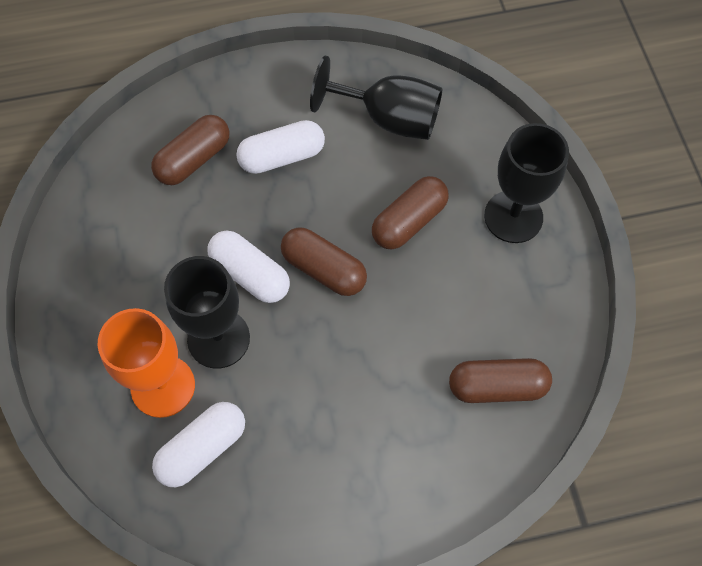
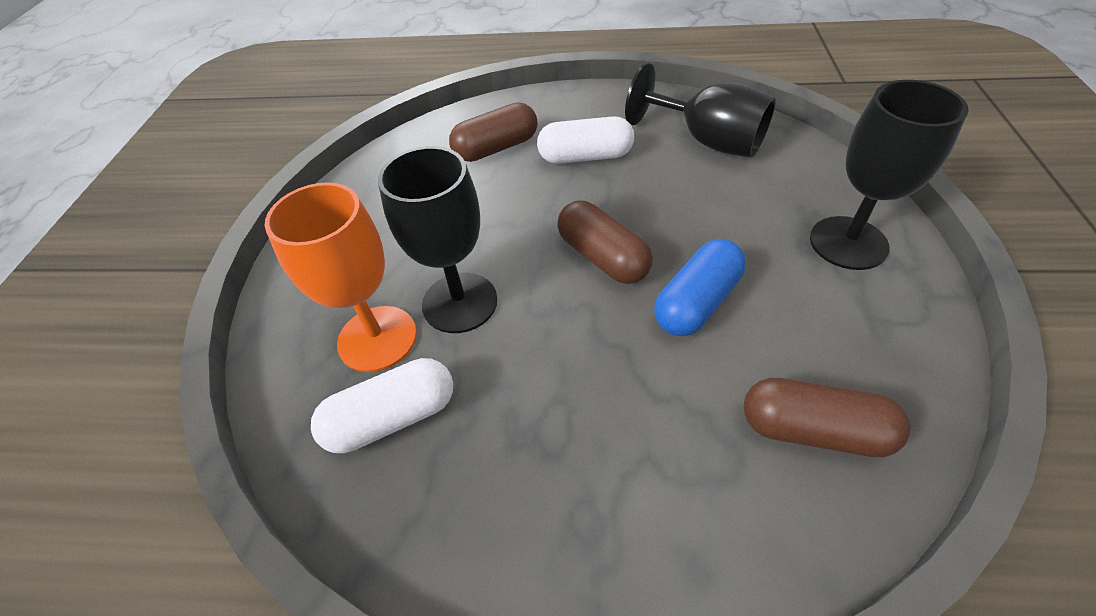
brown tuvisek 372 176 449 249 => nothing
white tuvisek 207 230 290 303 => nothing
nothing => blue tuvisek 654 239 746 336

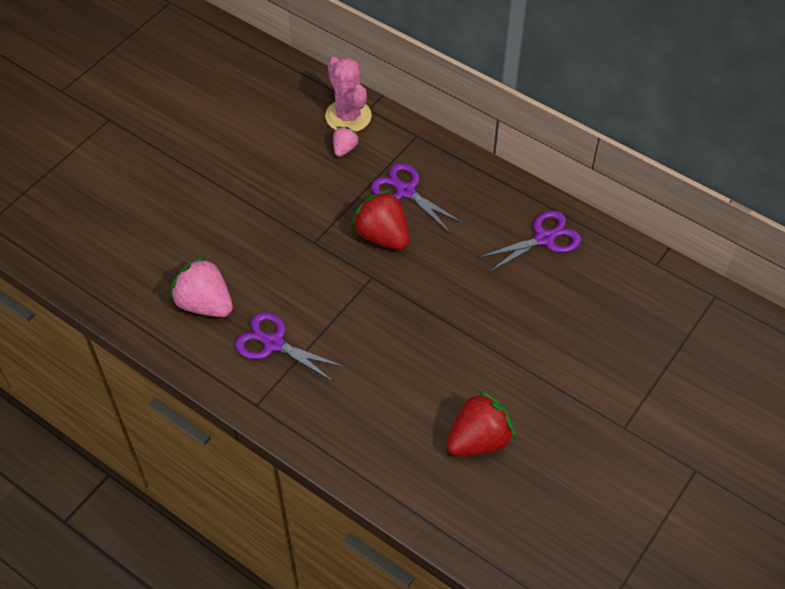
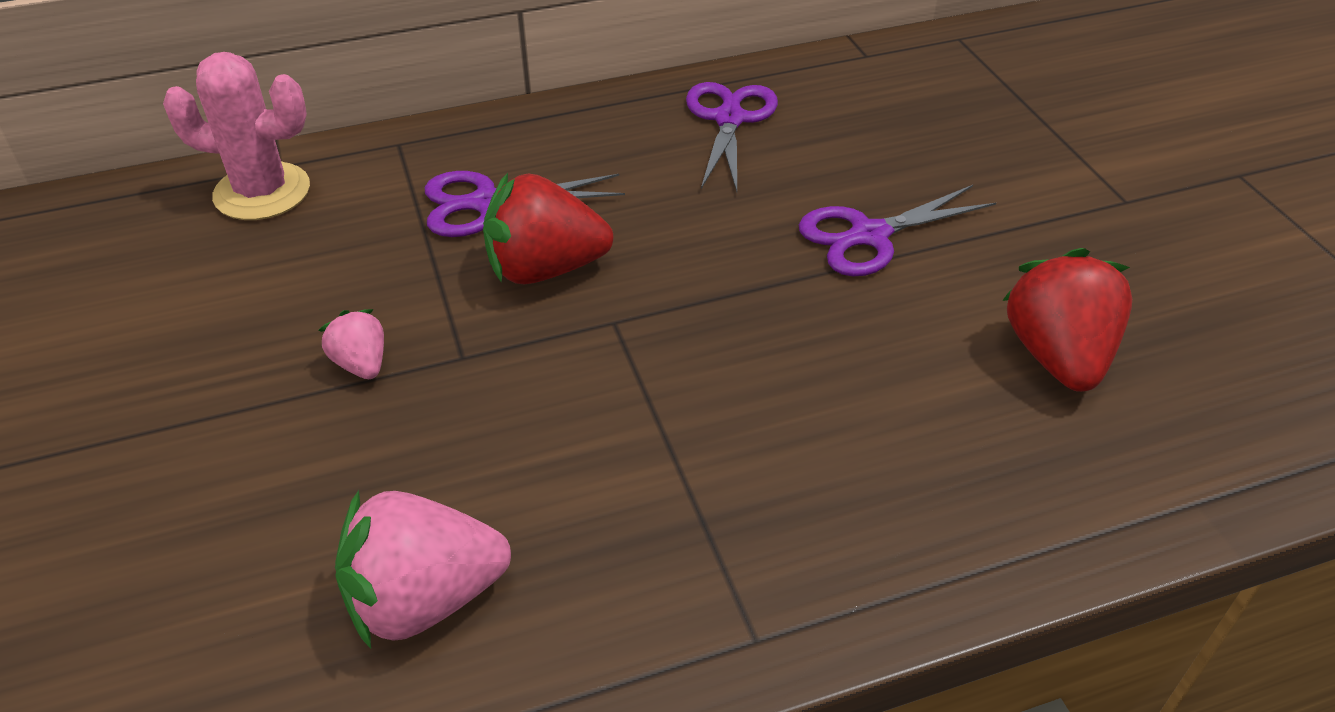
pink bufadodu 333 127 360 157 => pink bufadodu 319 309 384 379, move
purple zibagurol 235 312 344 382 => purple zibagurol 799 185 996 276, move

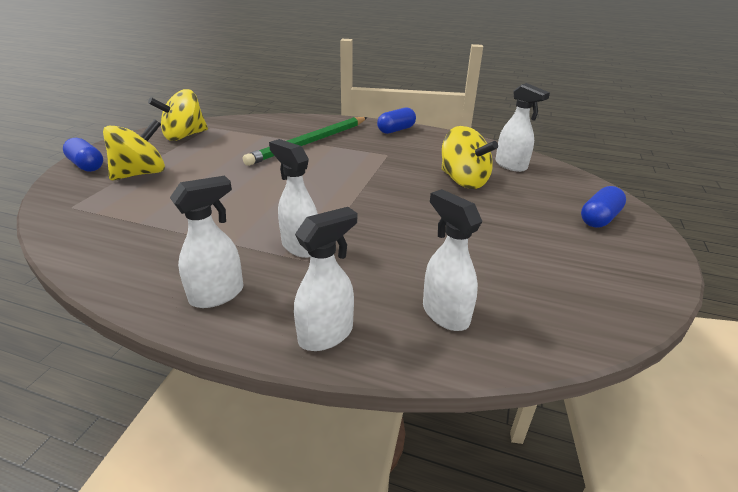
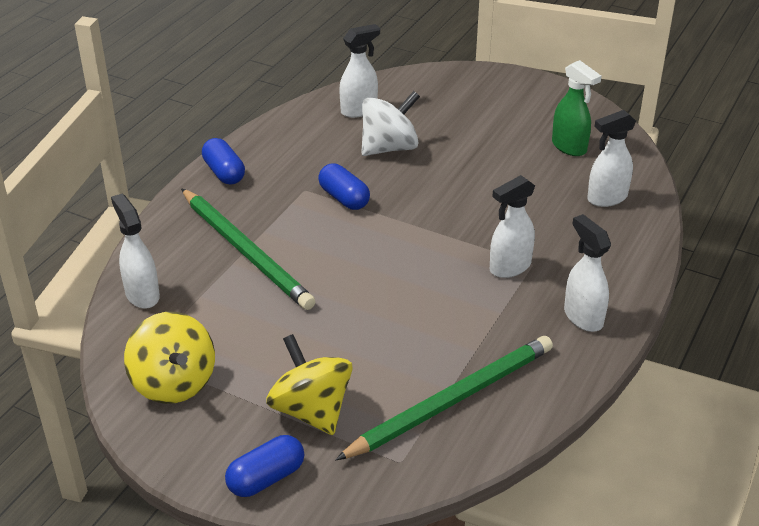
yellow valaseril 441 126 498 189 => white valaseril 361 91 420 156
blue tuvisek 581 186 626 228 => blue tuvisek 318 163 370 210, move
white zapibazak 294 207 357 351 => white zapibazak 111 194 160 309, move
nothing => green zapibazak 552 60 602 156
nothing => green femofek 335 336 553 460

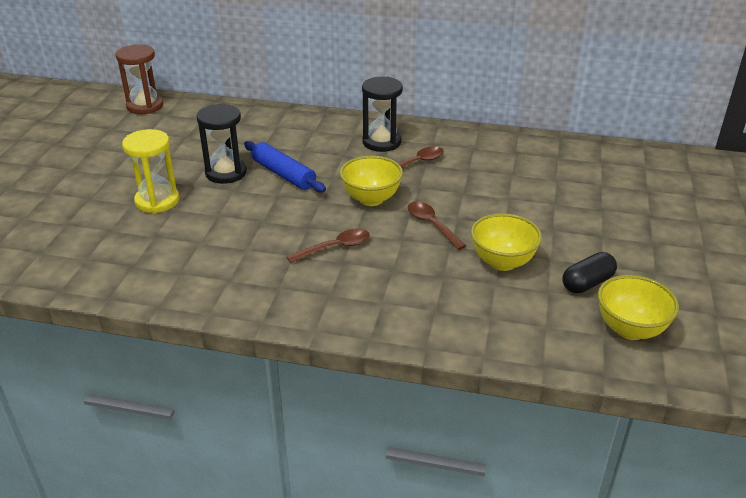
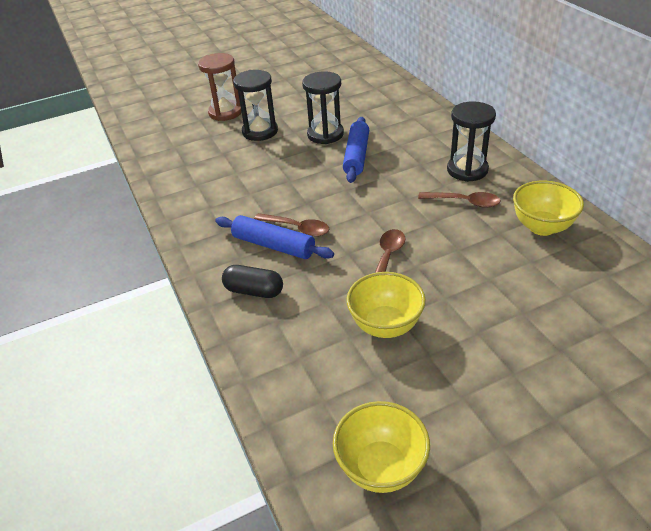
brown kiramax 116 44 163 114 => brown kiramax 198 53 242 121, move
yellow kiramax 122 129 179 213 => black kiramax 233 70 278 141
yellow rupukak 340 156 403 206 => yellow rupukak 513 181 584 236, move
black tuvisek 563 252 617 293 => black tuvisek 222 265 283 298, move
nothing => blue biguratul 215 215 334 259

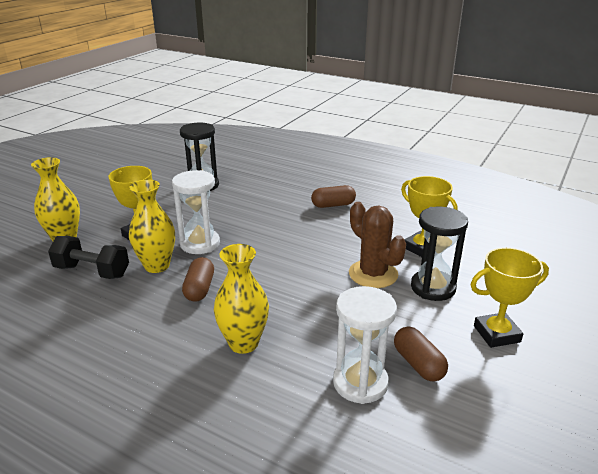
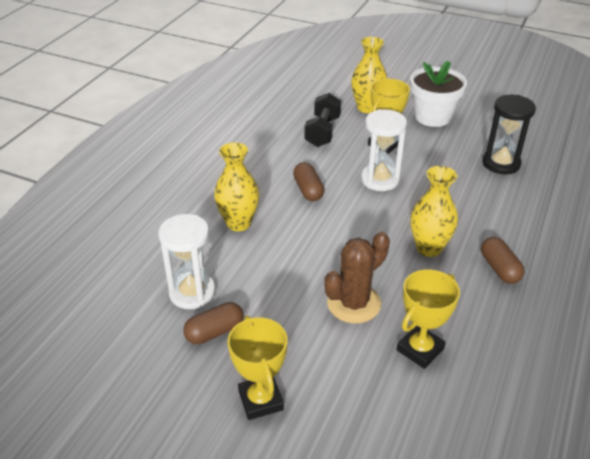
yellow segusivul 129 179 175 273 => yellow segusivul 411 166 458 257, move
black kiramax 411 207 468 301 => nothing
brown tuvisek 182 257 214 302 => brown tuvisek 293 162 324 201, 75 degrees clockwise
nothing => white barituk 410 61 467 127

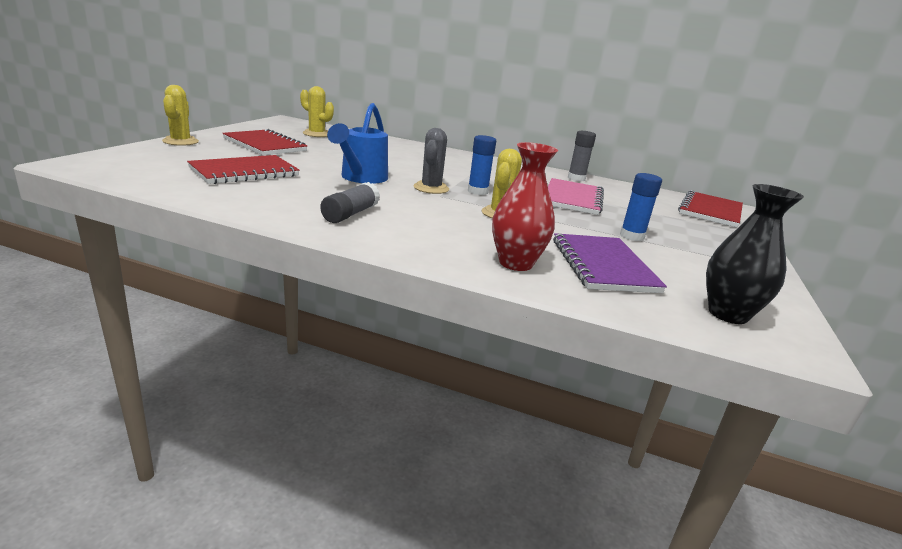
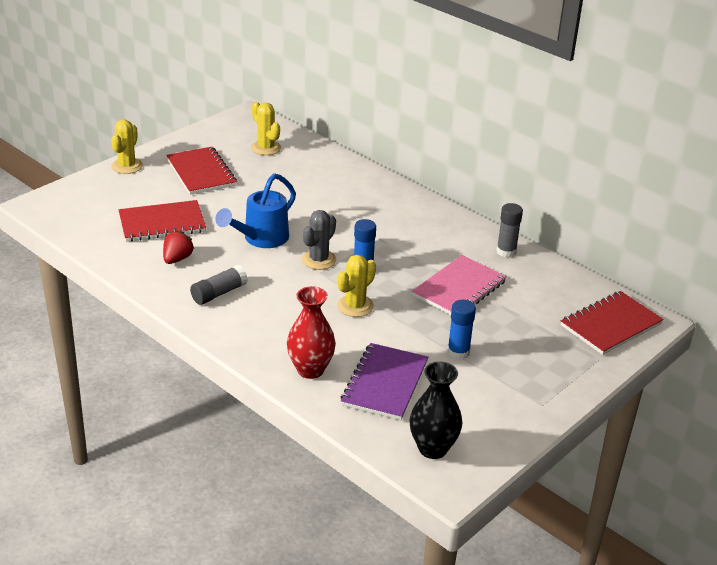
nothing => red bufadodu 163 230 194 264

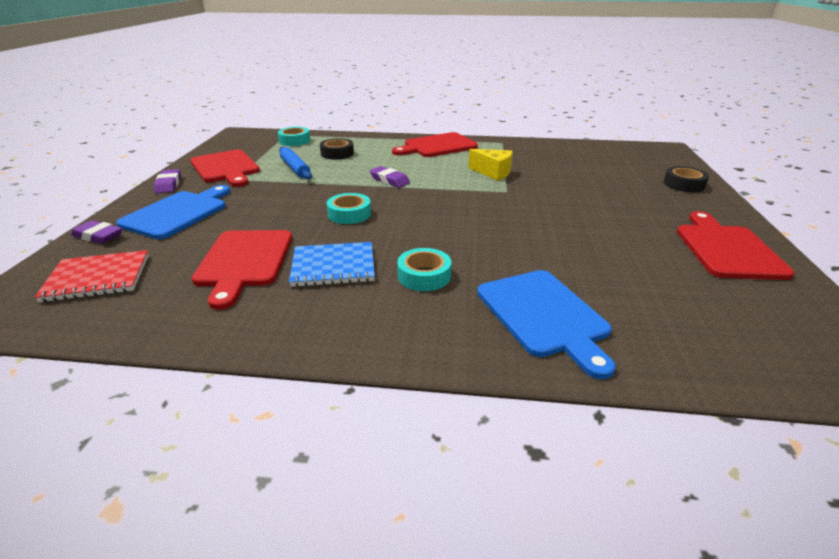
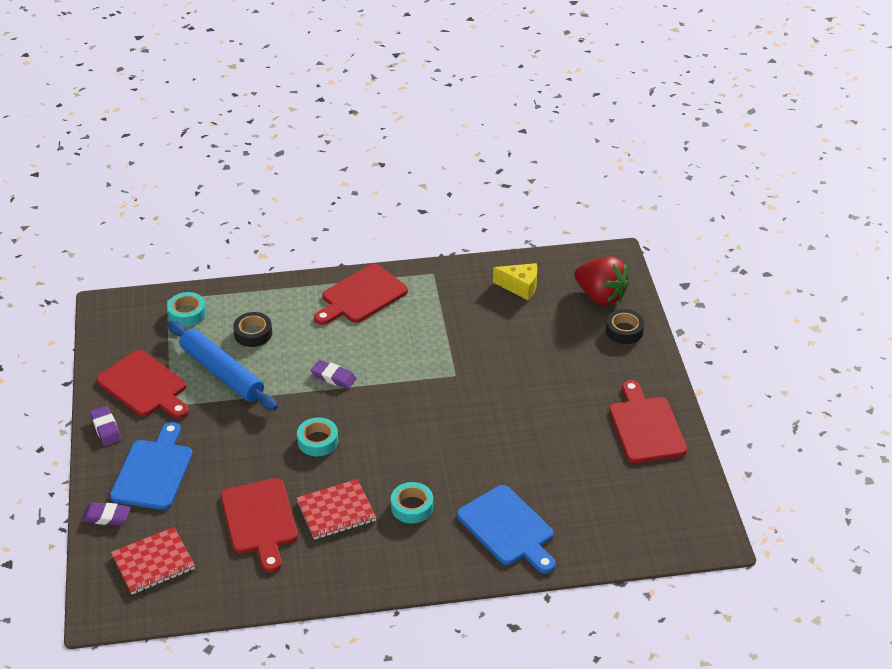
blue biguratul 279 147 312 180 => blue biguratul 168 321 278 411, x1.63
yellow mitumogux 468 149 513 181 => yellow mitumogux 493 263 537 300, move
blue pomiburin 289 242 375 287 => red pomiburin 296 479 376 540
nothing => red bufadodu 574 257 630 305

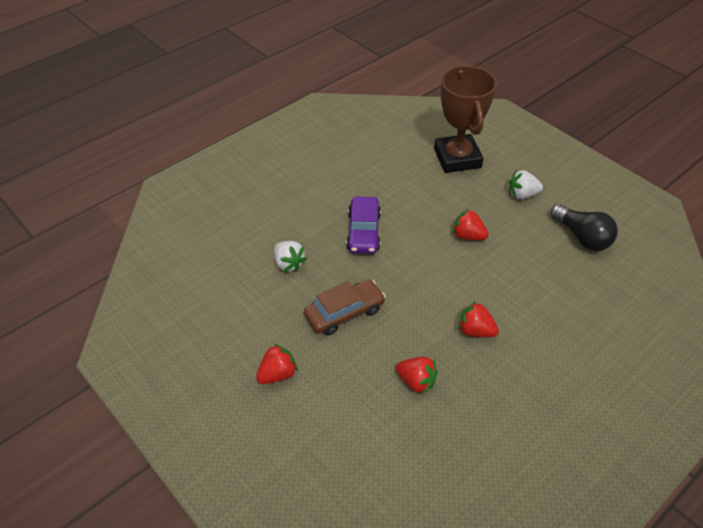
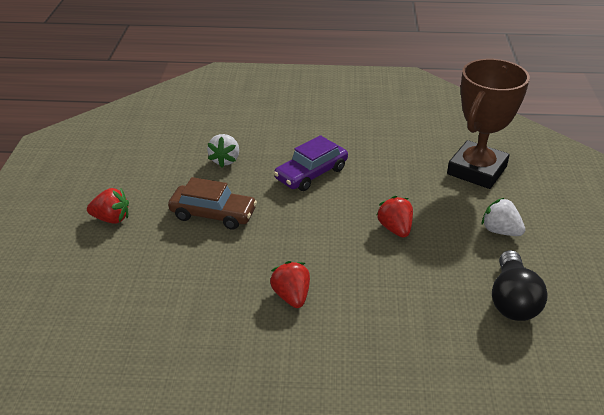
red bufadodu 396 357 438 394 => nothing

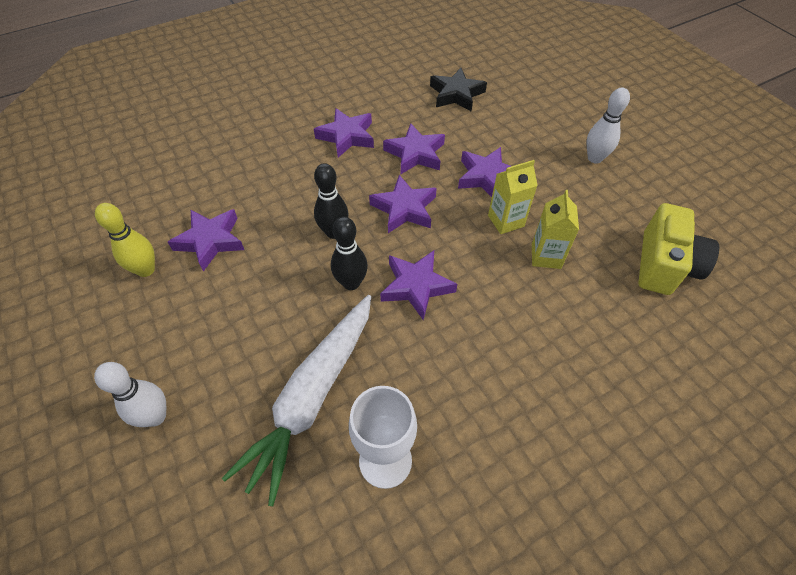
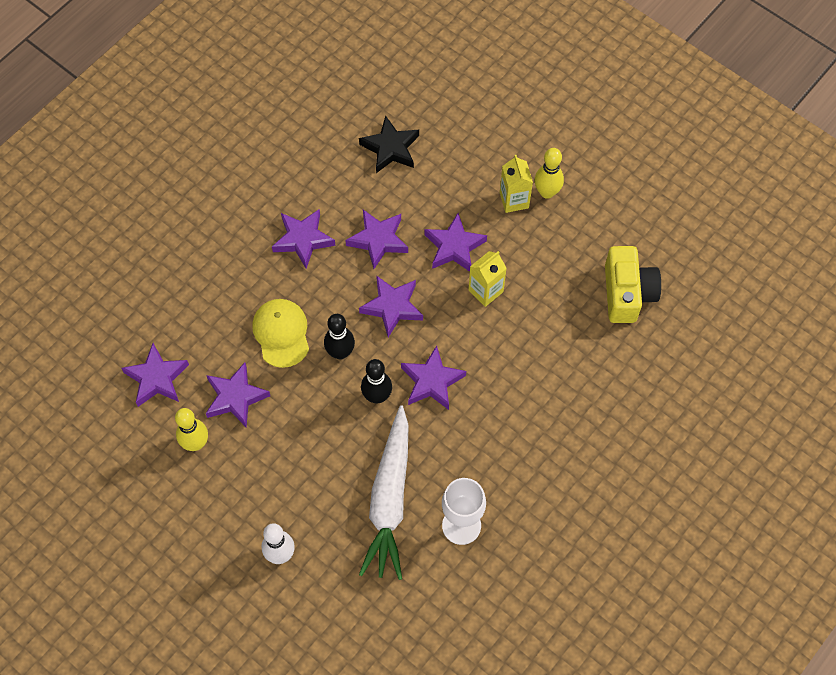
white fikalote 586 88 630 164 => yellow fikalote 535 148 564 199
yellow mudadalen 532 190 579 269 => yellow mudadalen 500 155 533 213, move
nothing => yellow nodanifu 252 299 309 368
nothing => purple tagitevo 121 343 189 407

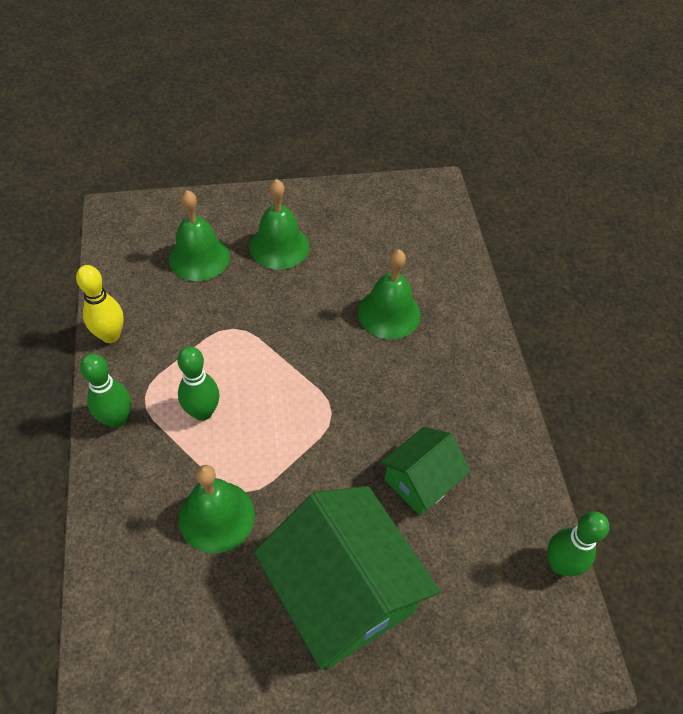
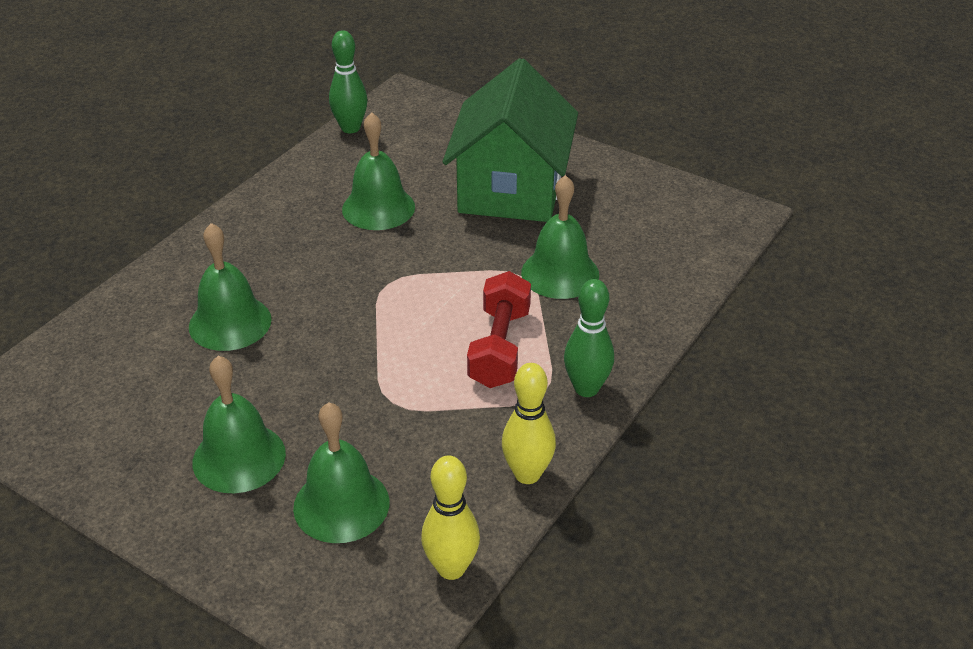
green fikalote 177 346 220 421 => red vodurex 467 271 531 388
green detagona 380 426 471 516 => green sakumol 342 112 415 230
nothing => yellow fikalote 421 455 480 580

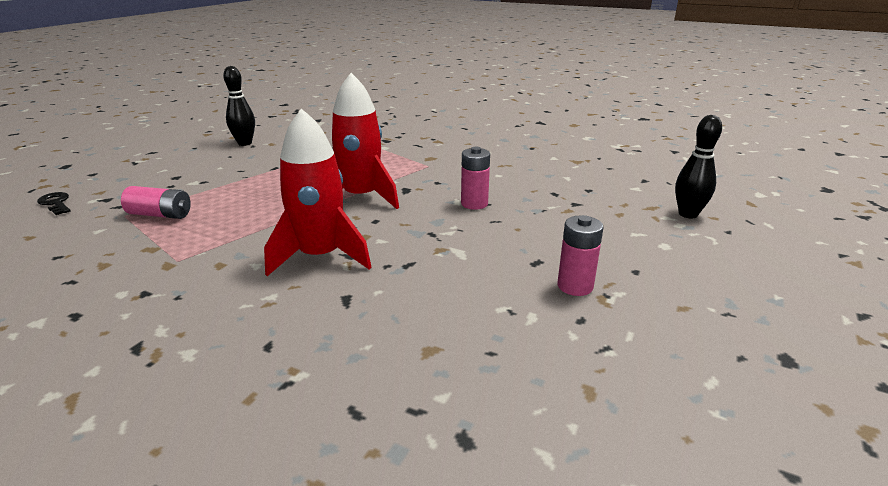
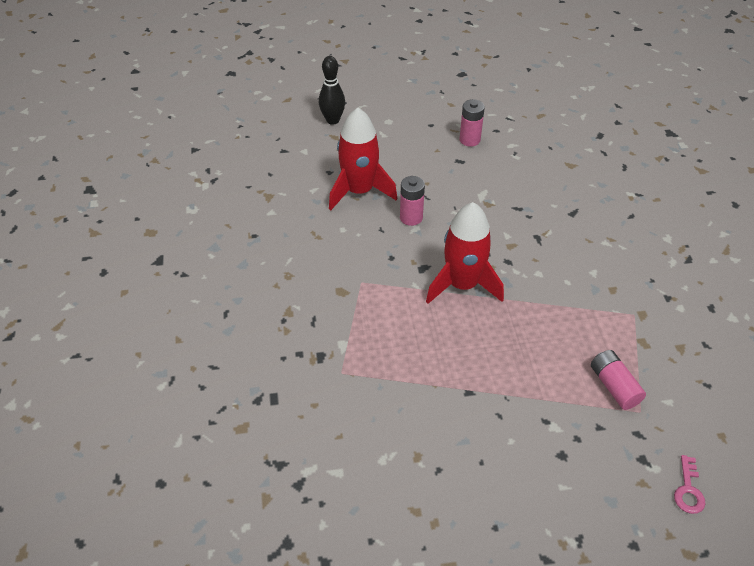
black fikalote 223 66 255 146 => nothing
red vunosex 264 108 371 276 => red vunosex 329 108 397 211, move
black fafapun 37 192 71 215 => pink fafapun 674 455 706 514

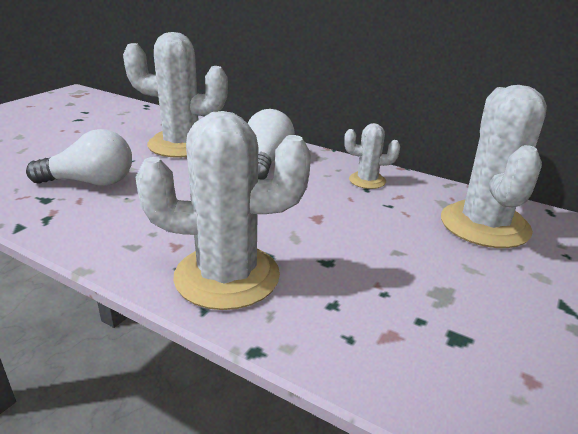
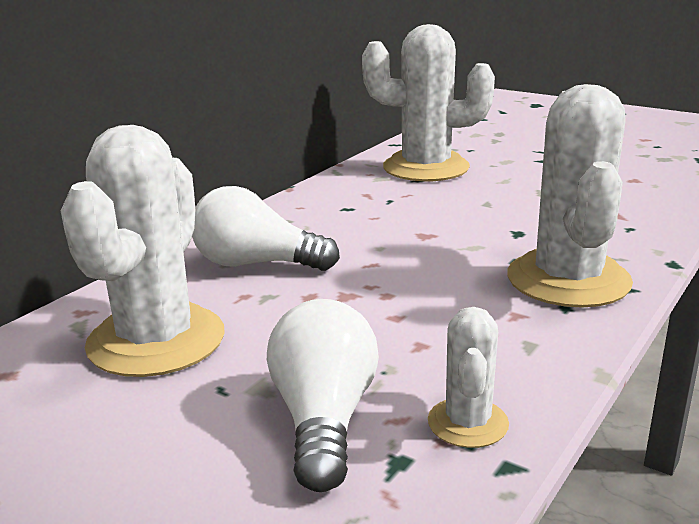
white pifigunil 344 123 400 189 => white pifigunil 428 307 509 448, move

